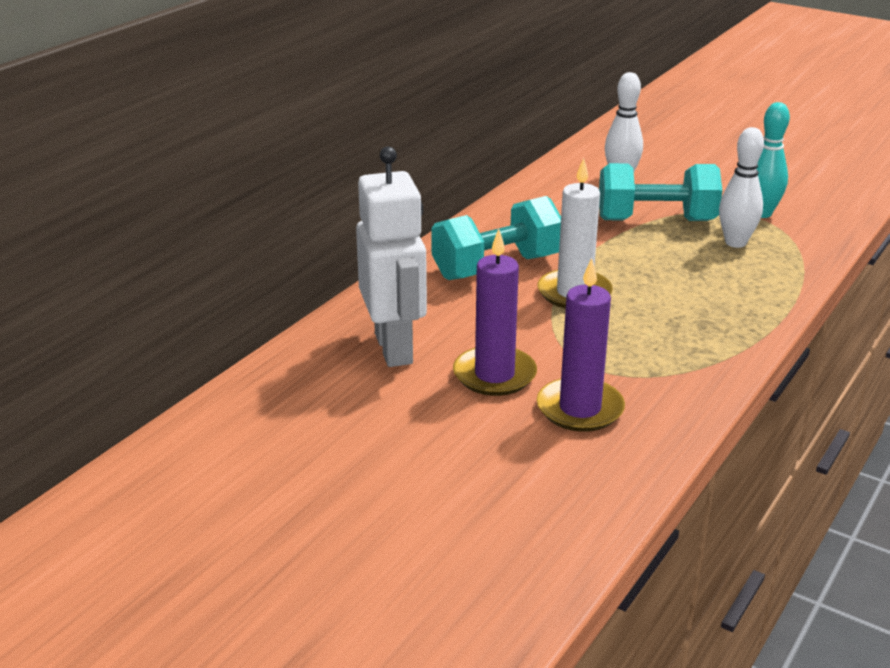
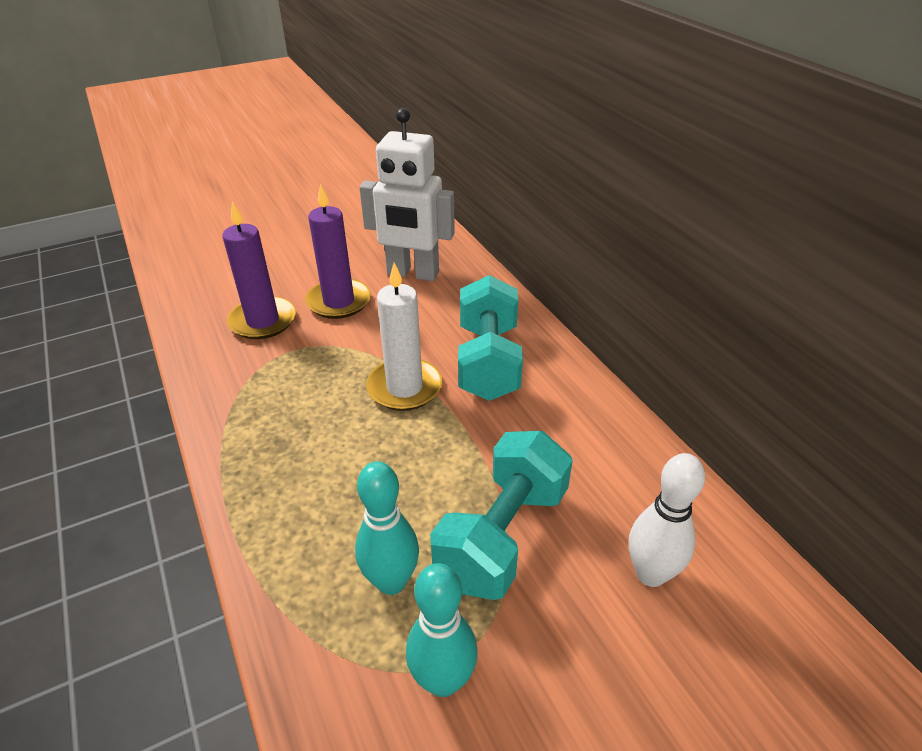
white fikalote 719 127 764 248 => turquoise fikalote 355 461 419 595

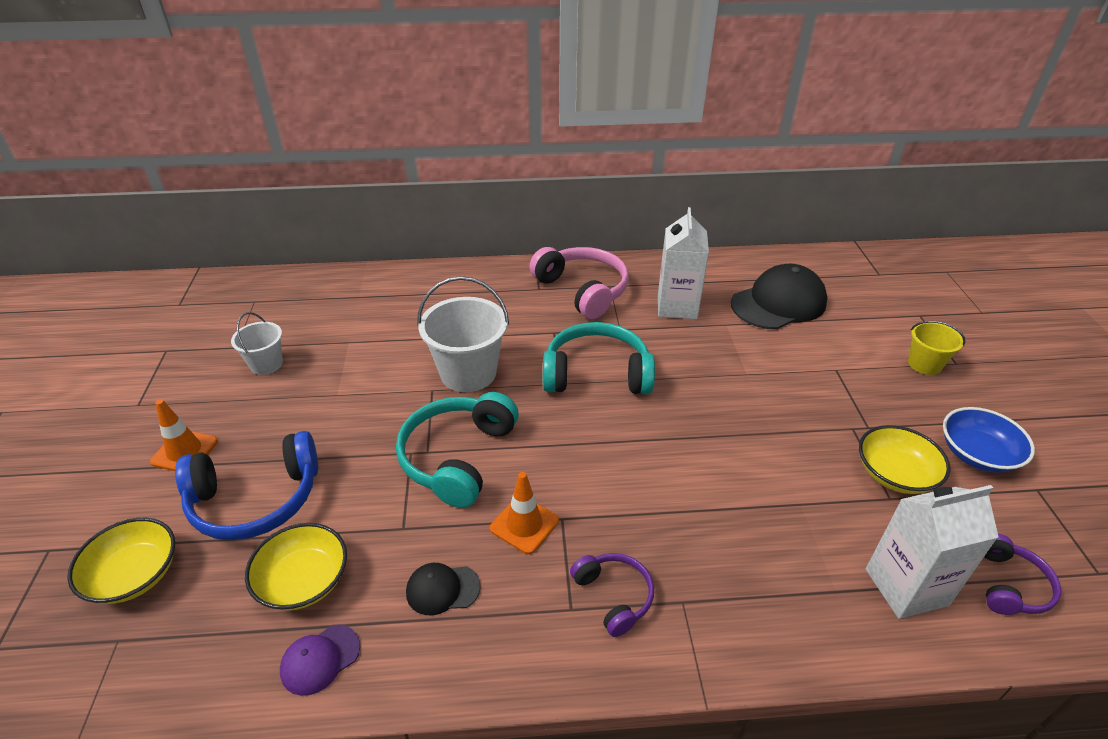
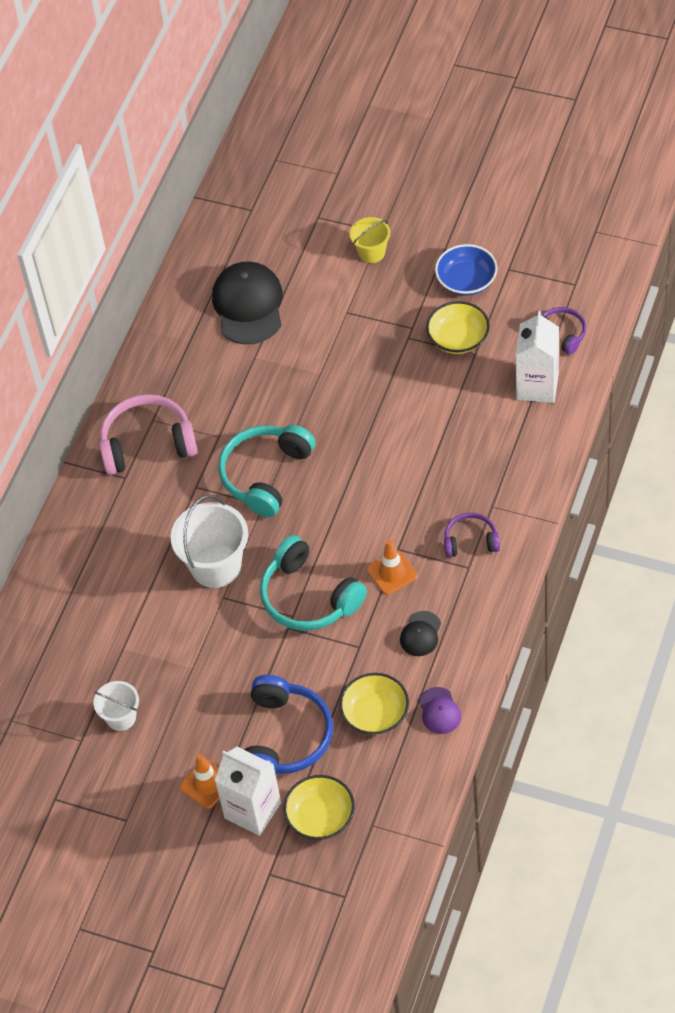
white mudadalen 658 207 709 319 => white mudadalen 215 747 281 836, move

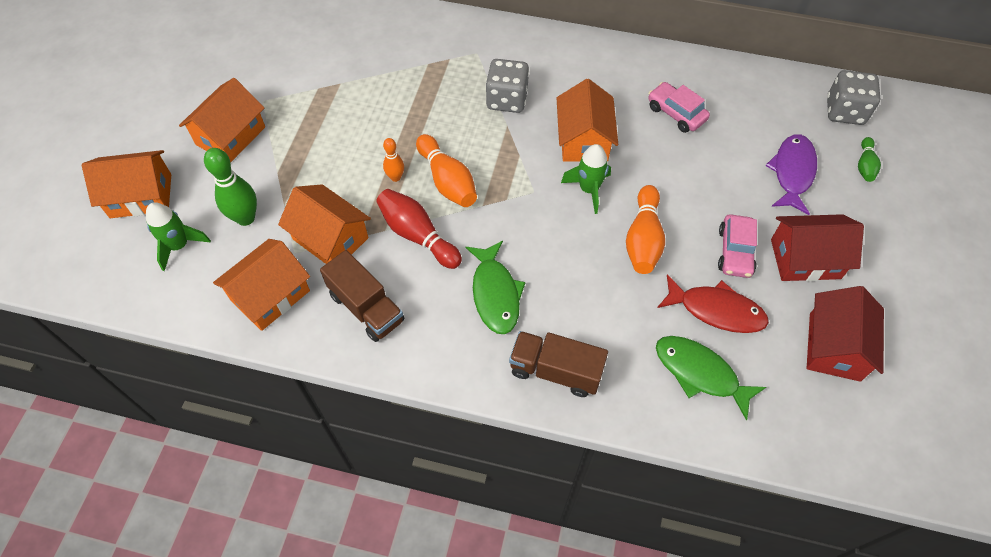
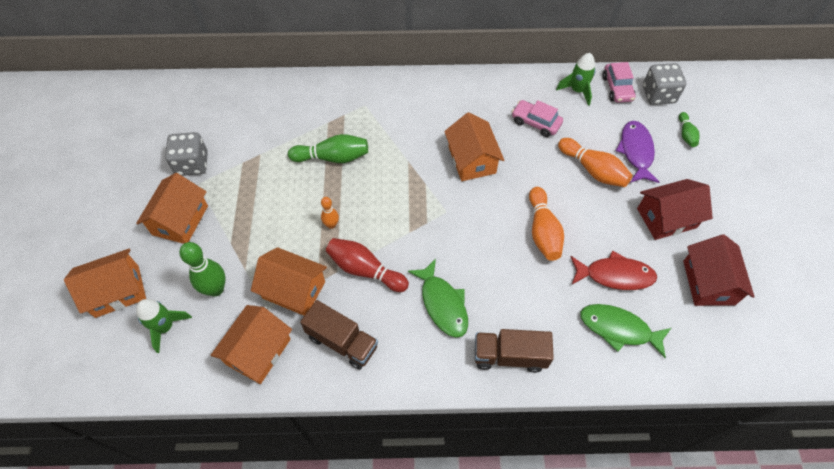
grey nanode 486 59 529 113 => grey nanode 165 132 208 176, move
orange fikalote 416 134 477 207 => orange fikalote 558 138 633 187, move
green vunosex 561 144 611 214 => green vunosex 556 53 595 106, move
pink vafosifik 718 214 757 278 => pink vafosifik 603 62 636 103, move
nothing => green fikalote 288 134 368 163

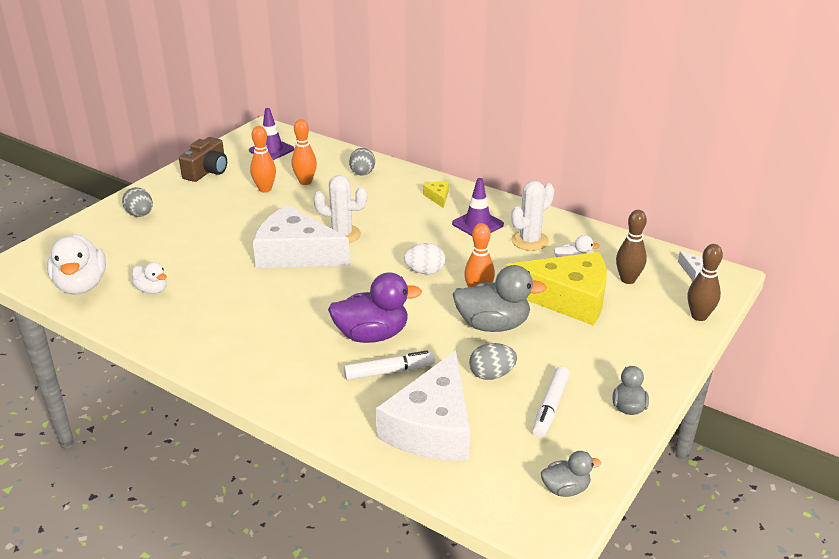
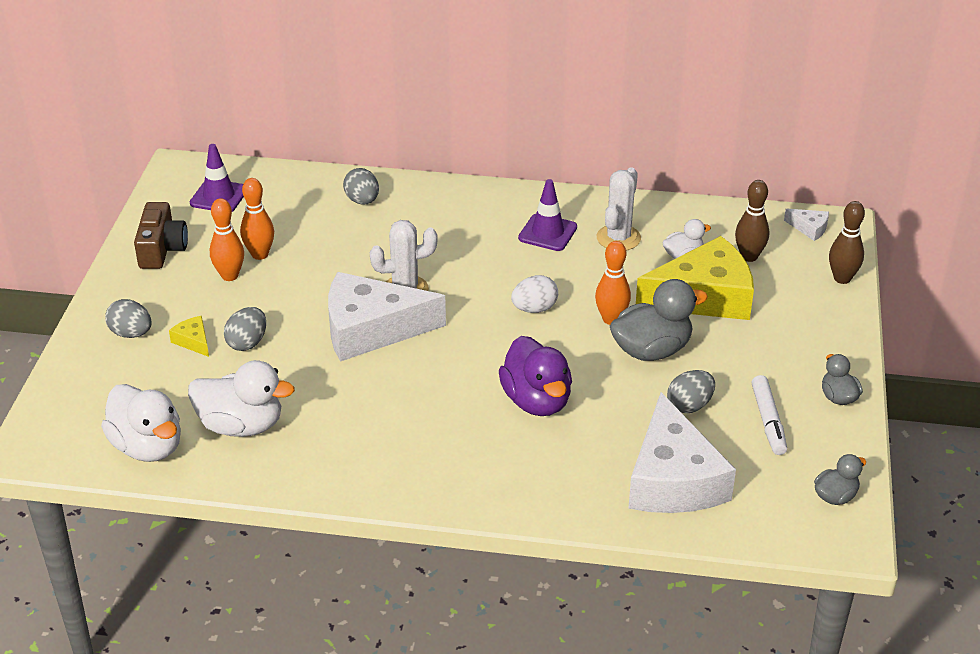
orange fikalote 292 119 317 185 => orange fikalote 210 198 244 281, move
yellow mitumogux 423 181 449 208 => yellow mitumogux 169 316 209 357, move
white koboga 132 262 167 294 => white koboga 188 360 295 437, x1.85
purple koboga 328 272 422 343 => purple koboga 499 336 572 416, 105 degrees clockwise
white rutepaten 344 350 435 380 => nothing
nothing => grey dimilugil 224 307 266 351

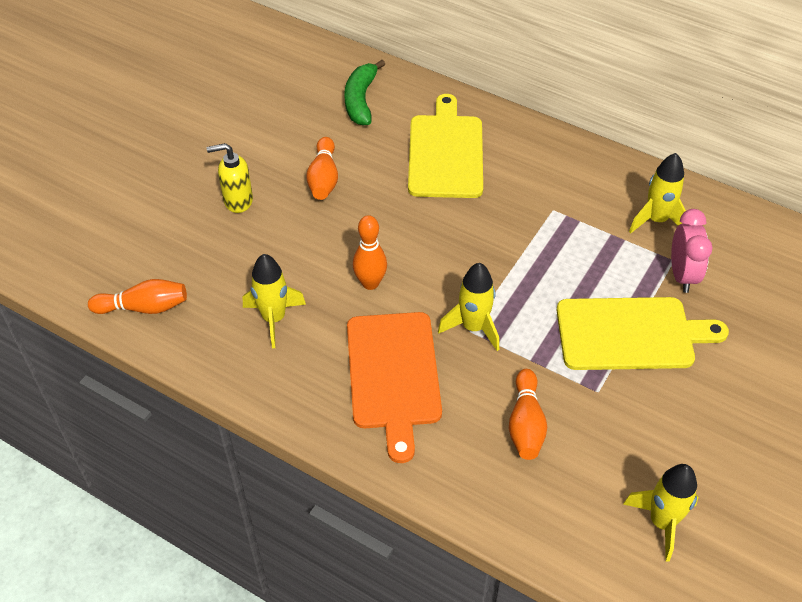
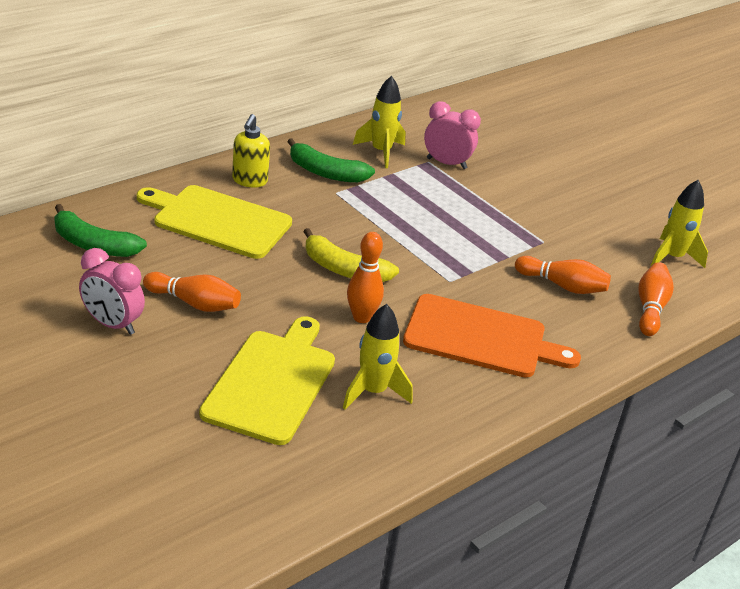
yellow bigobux 207 143 253 213 => yellow bigobux 232 114 270 187, move
yellow vunosex 438 263 499 351 => nothing
orange fikalote 88 279 187 314 => orange fikalote 638 262 674 336, move
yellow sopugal 557 297 729 370 => yellow sopugal 199 316 335 445, move
nothing => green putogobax 287 138 375 183
nothing => yellow putogobax 303 228 399 282
nothing => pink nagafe 79 248 145 335

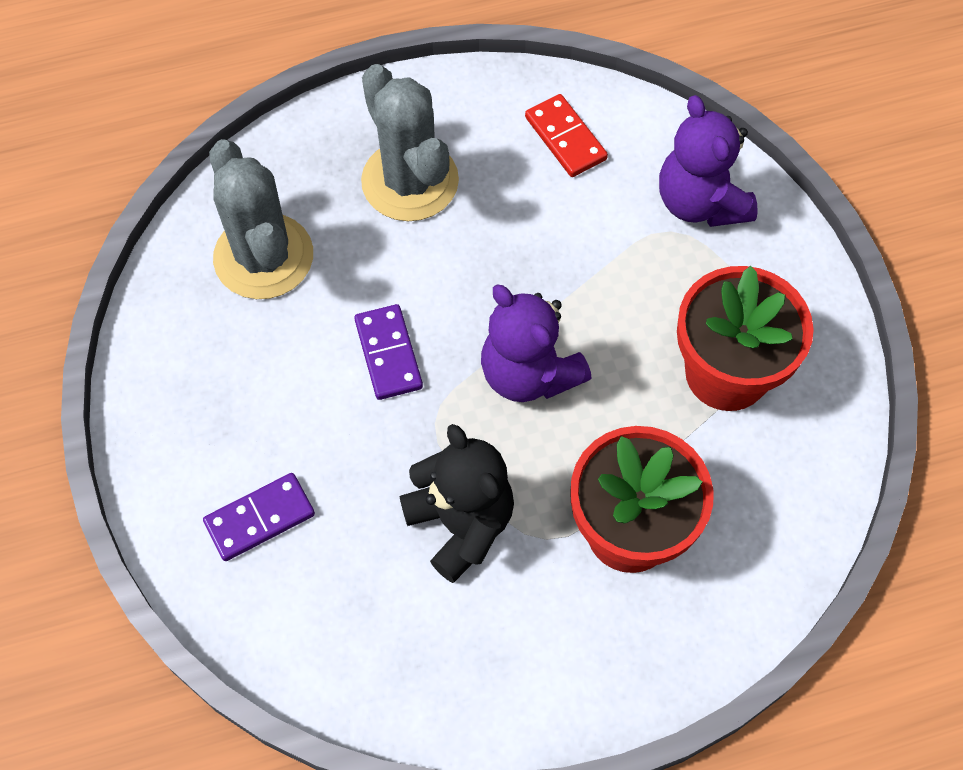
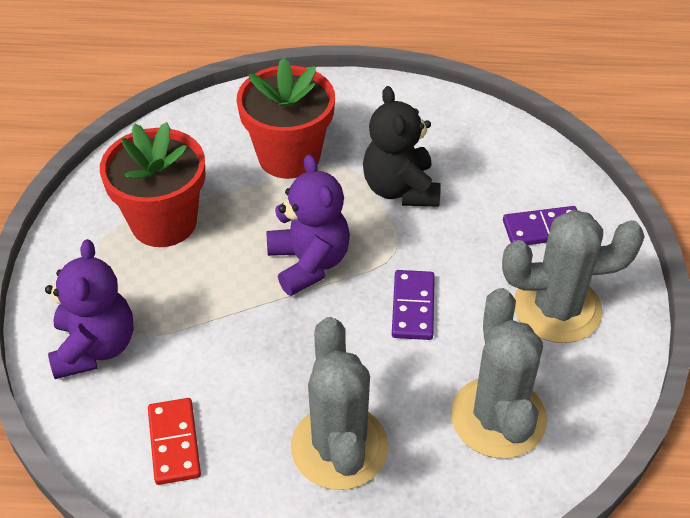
nothing => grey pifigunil 502 210 645 343

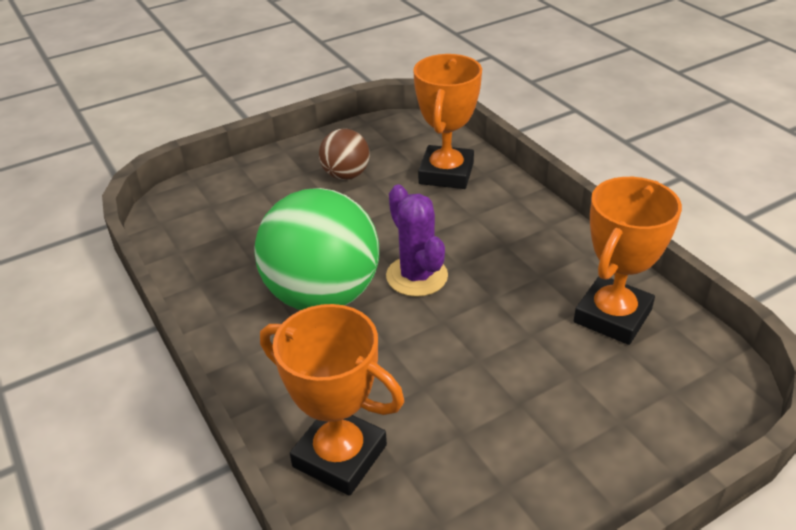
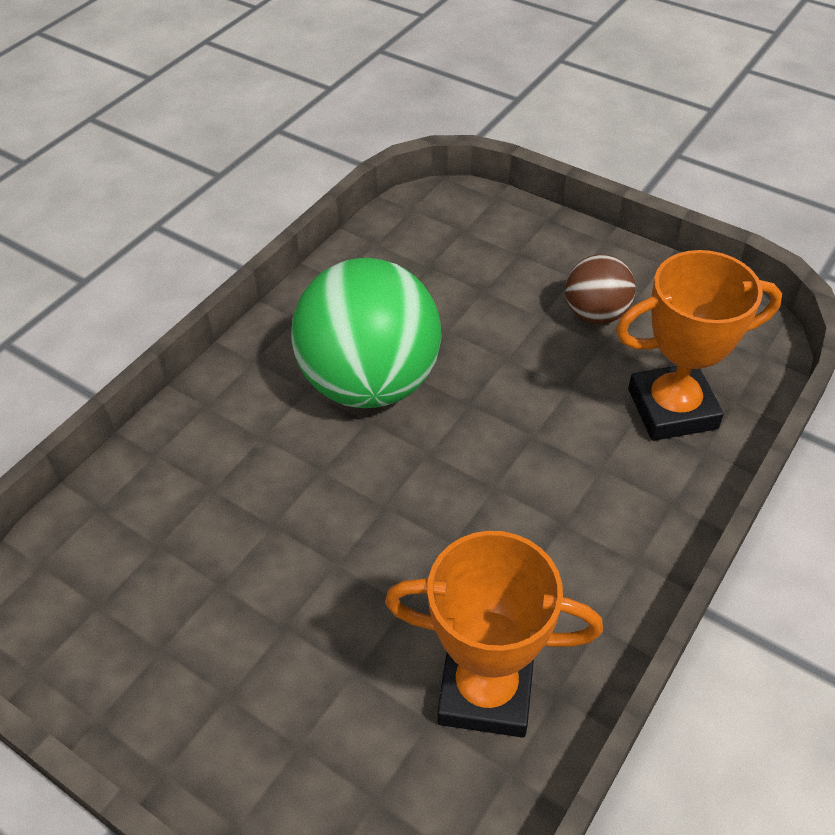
purple pifigunil 386 185 448 297 => nothing
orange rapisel 260 304 404 496 => nothing

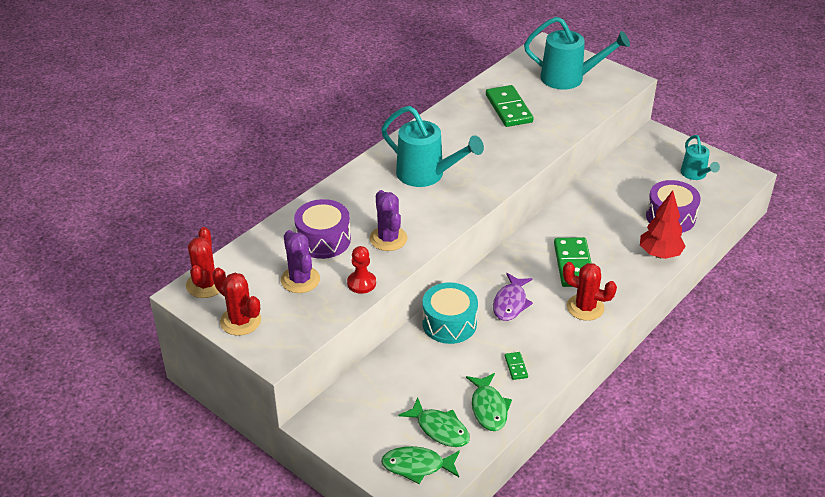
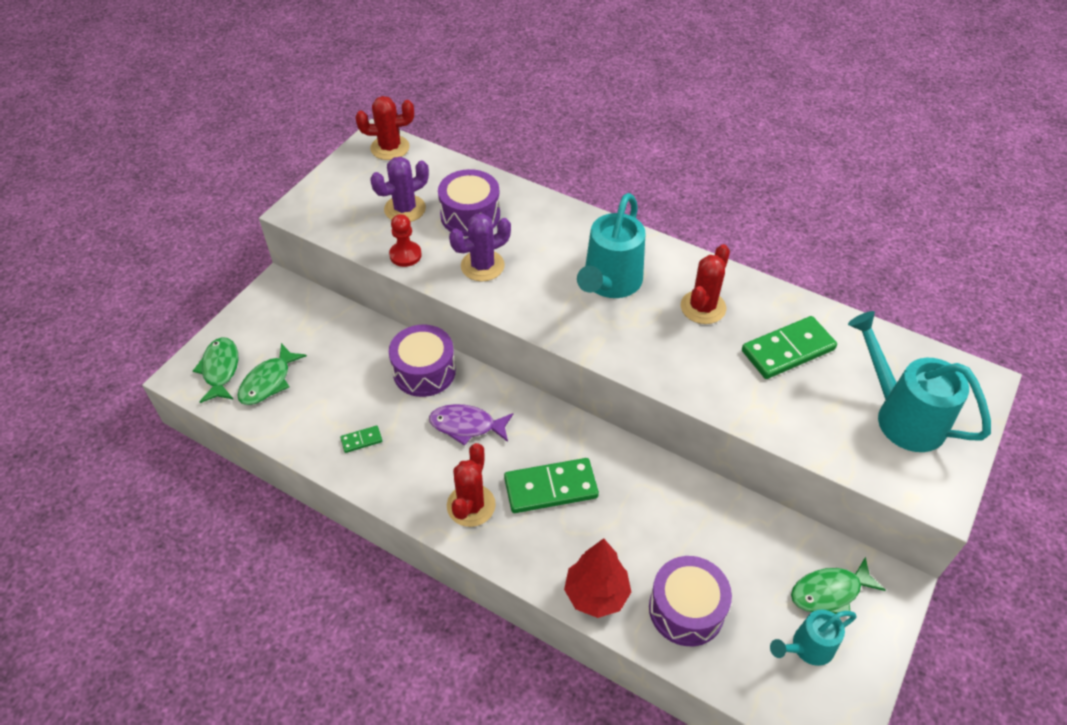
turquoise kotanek 524 17 630 90 => turquoise kotanek 848 311 991 452, 135 degrees clockwise
red pifigunil 212 268 261 336 => red pifigunil 681 244 730 324, move
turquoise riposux 422 283 478 344 => purple riposux 389 325 456 397
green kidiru 466 373 512 431 => green kidiru 791 557 886 617, move

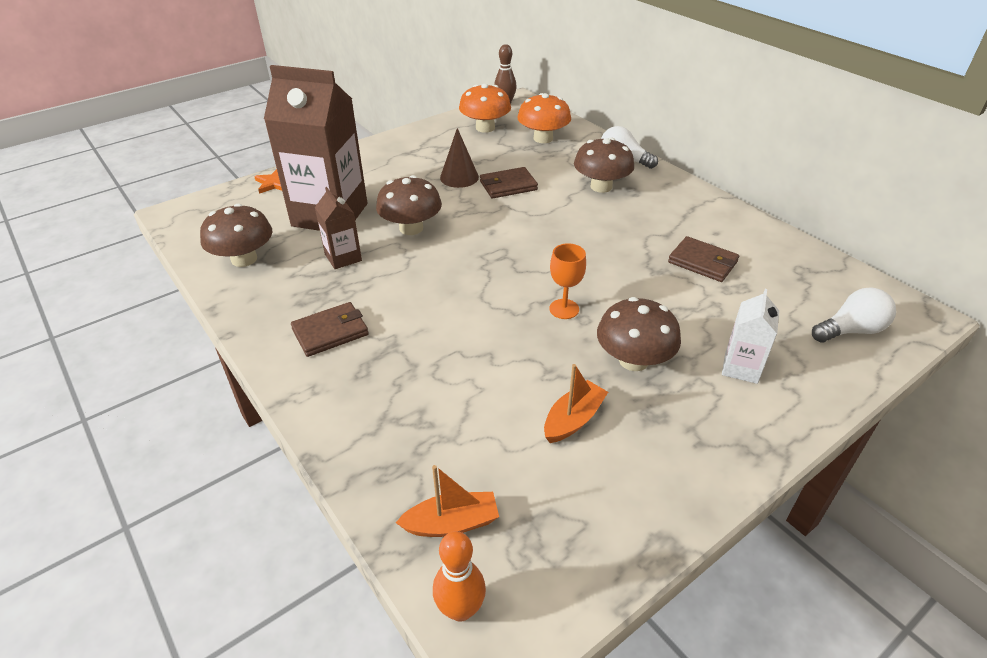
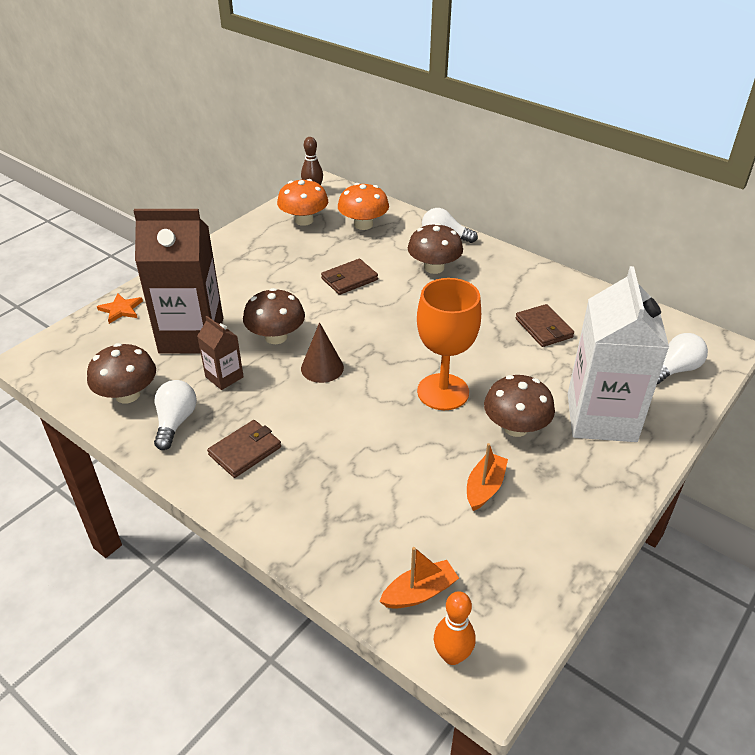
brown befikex 440 128 479 188 => brown befikex 301 322 344 383, move
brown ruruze 668 236 739 282 => brown ruruze 515 304 574 347, 45 degrees clockwise
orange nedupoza 549 243 586 319 => orange nedupoza 417 278 481 410, x1.96
white mudadalen 722 289 779 384 => white mudadalen 568 266 669 442, x2.17
nothing => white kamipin 154 380 197 450

